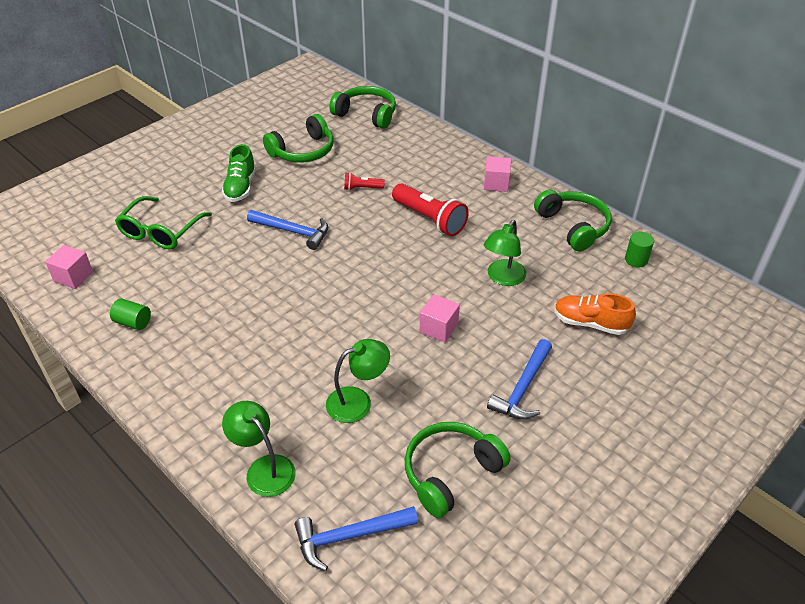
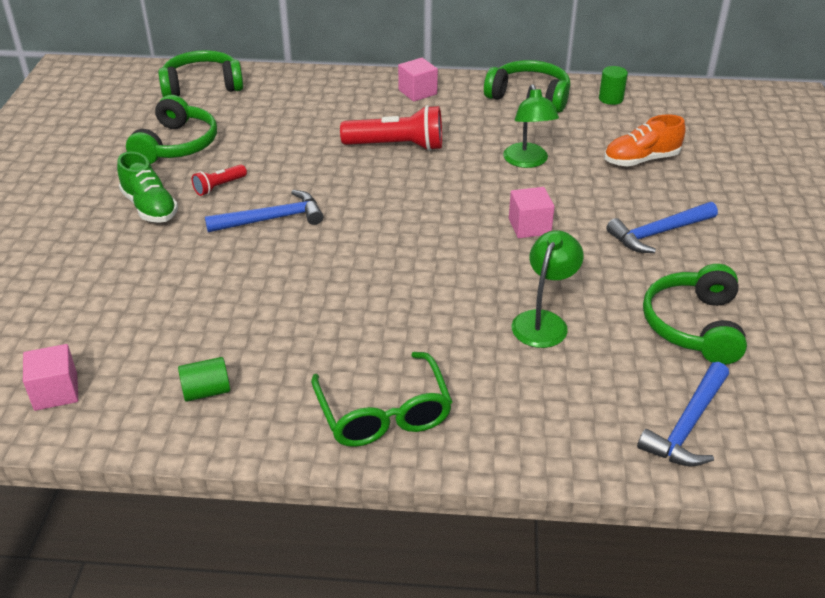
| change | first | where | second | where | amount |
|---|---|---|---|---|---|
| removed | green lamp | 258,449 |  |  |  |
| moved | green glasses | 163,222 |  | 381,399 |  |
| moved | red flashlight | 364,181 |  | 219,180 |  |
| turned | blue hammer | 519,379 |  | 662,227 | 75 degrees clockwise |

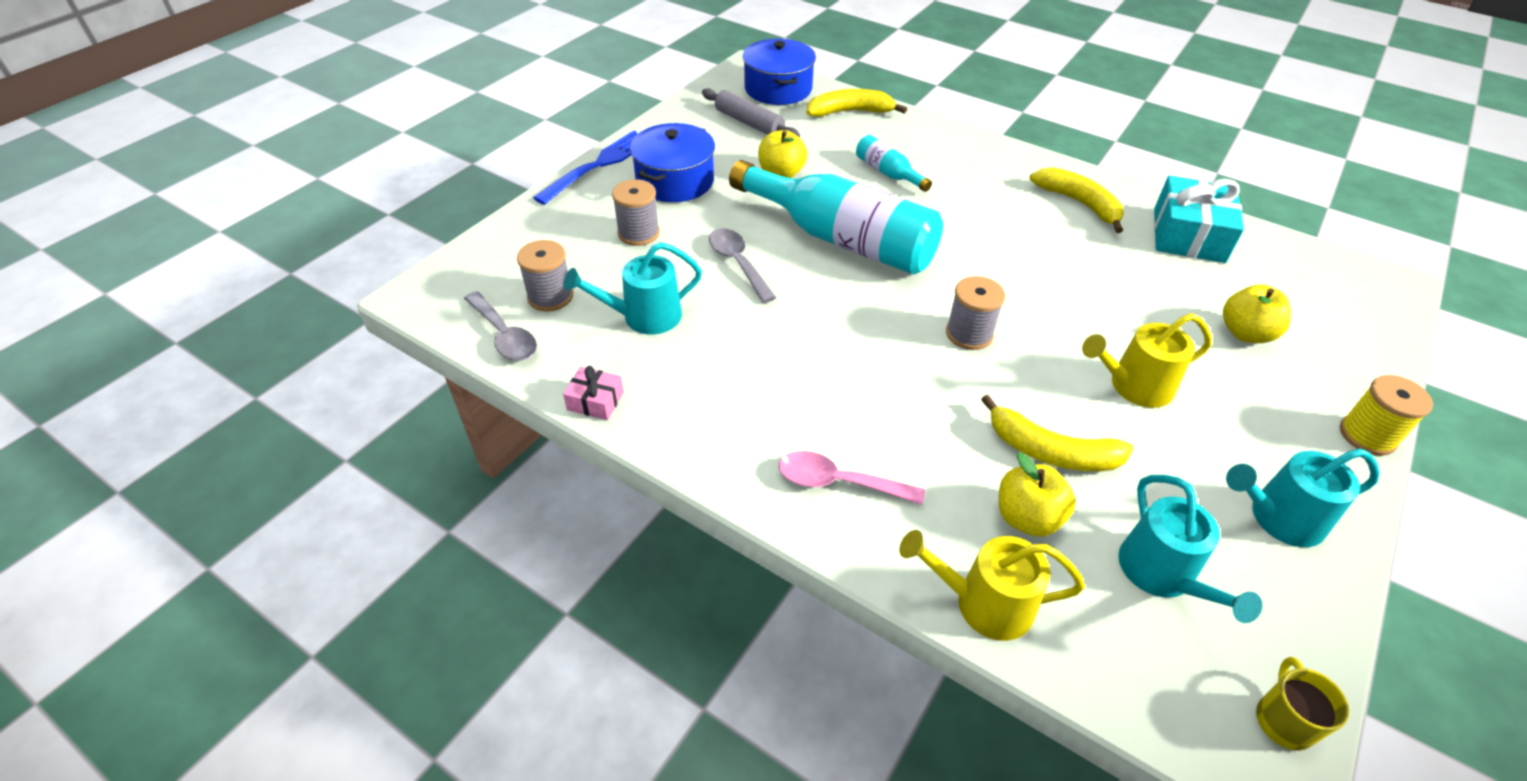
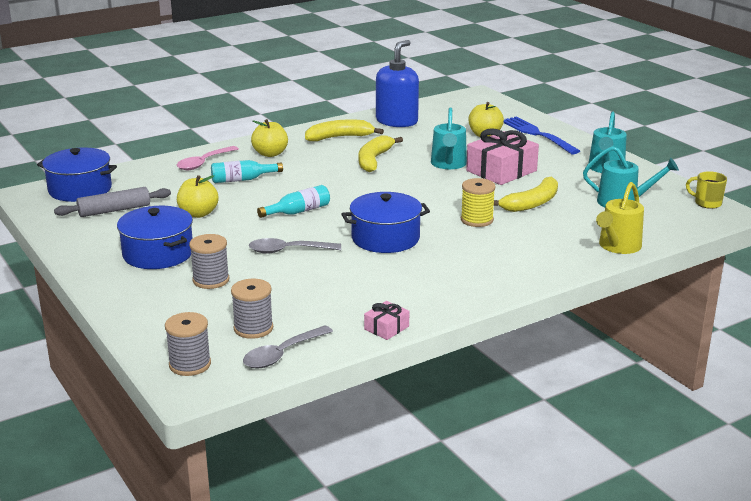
| change | first | where | second | where | amount |
|---|---|---|---|---|---|
| added |  |  | blue pot | 385,222 |  |
| moved | blue fork | 585,167 |  | 541,135 |  |
| moved | turquoise watering can | 633,288 |  | 449,138 |  |
| moved | pink spoon | 852,478 |  | 208,158 |  |
| moved | yellow banana | 856,103 |  | 381,153 |  |
| moved | grey spool | 975,313 |  | 188,344 |  |
| moved | yellow apple | 1037,495 |  | 269,138 |  |
| moved | yellow spool | 1386,415 |  | 478,202 |  |
| replaced | yellow watering can | 1147,360 | pink gift | 502,156 |  |
| replaced | turquoise gift | 1199,219 | blue soap dispenser | 397,83 |  |
| turned | grey spoon | 500,326 |  | 288,347 | 150 degrees clockwise |
| resized | turquoise bottle | 836,217 |  | 293,201 | x0.44 |

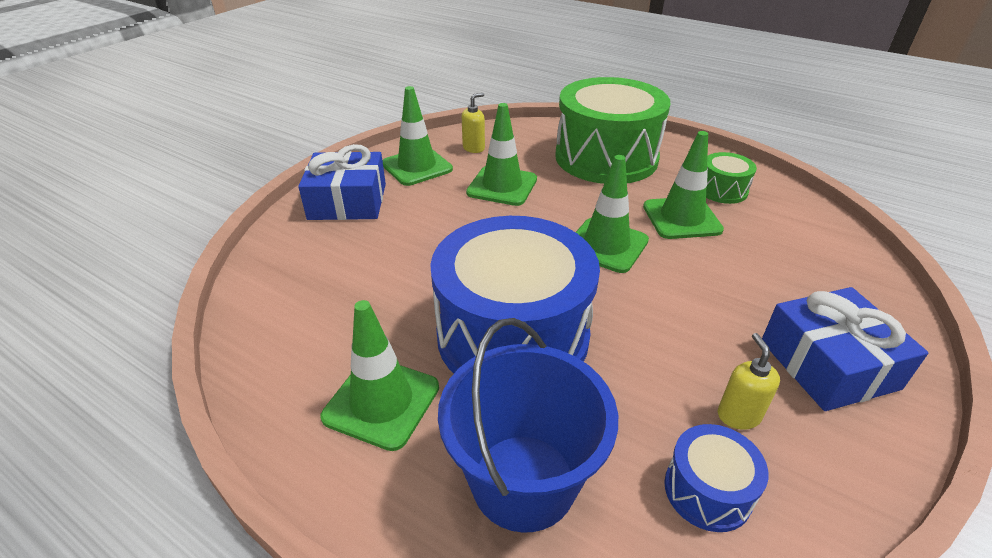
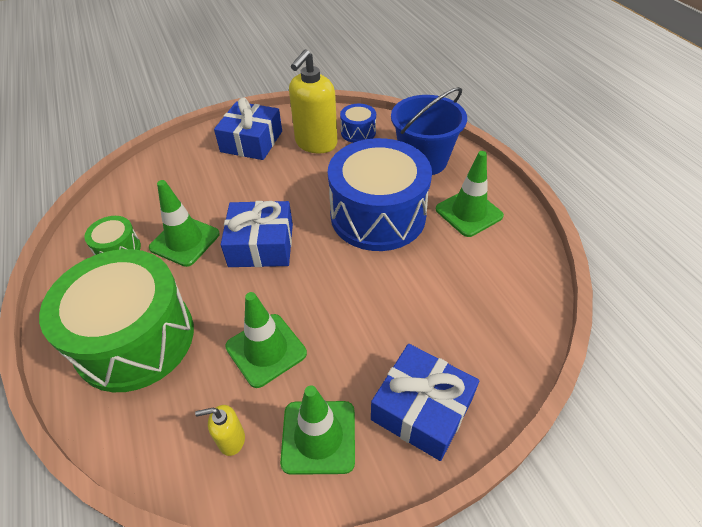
| change | first | where | second | where | amount |
|---|---|---|---|---|---|
| replaced | green traffic cone | 612,214 | blue gift | 257,234 |  |
| resized | yellow soap dispenser | 749,381 |  | 313,101 | x2.13 |

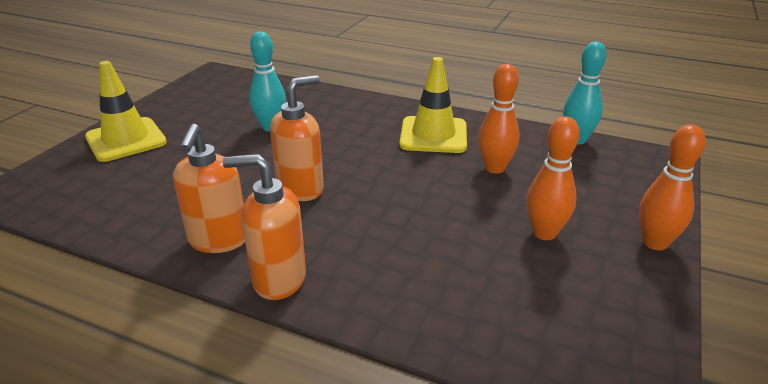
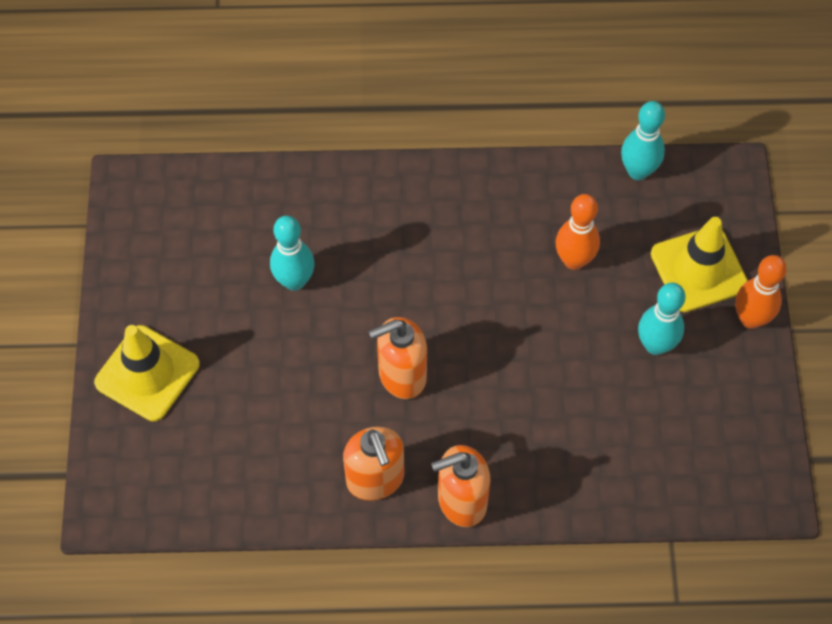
| change | first | where | second | where | amount |
|---|---|---|---|---|---|
| moved | yellow traffic cone | 433,105 |  | 699,264 |  |
| recoloured | orange bowling pin | 553,178 | turquoise bowling pin | 661,319 |  |
| turned | orange soap dispenser | 297,138 |  | 397,358 | 135 degrees counterclockwise |

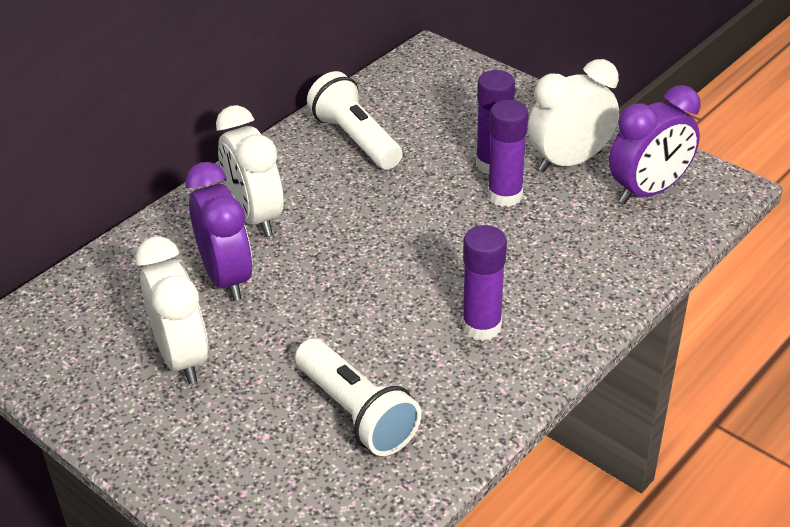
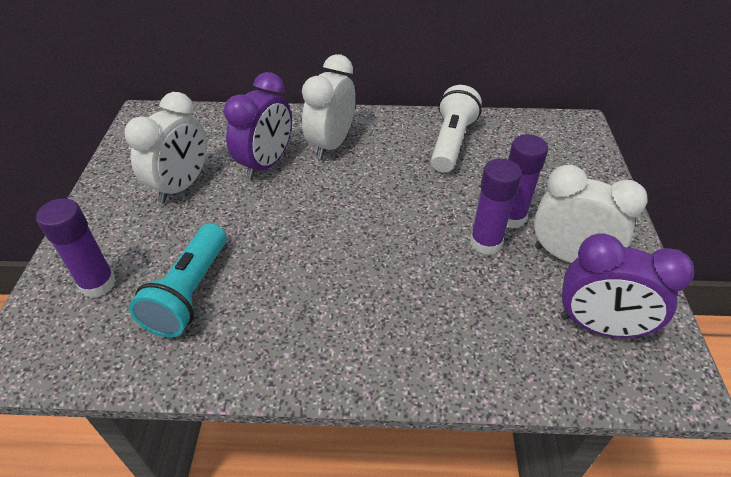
| change | first | where | second | where | amount |
|---|---|---|---|---|---|
| moved | purple glue stick | 484,283 |  | 76,248 |  |
| recoloured | white flashlight | 358,397 | turquoise flashlight | 177,280 |  |

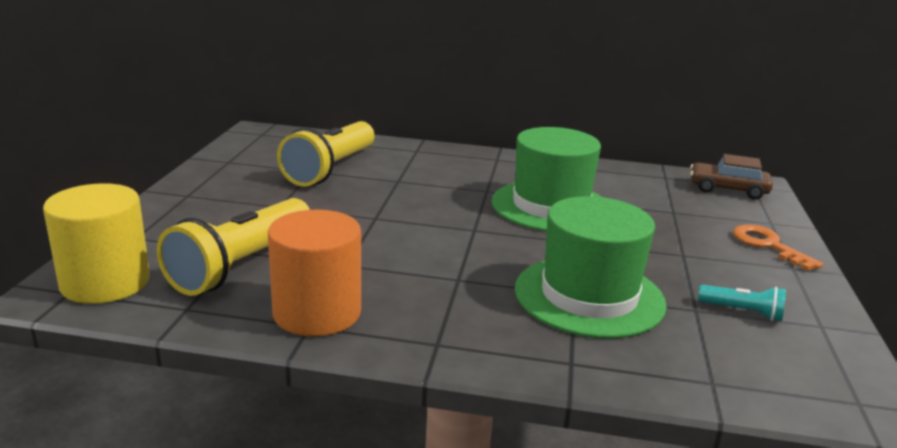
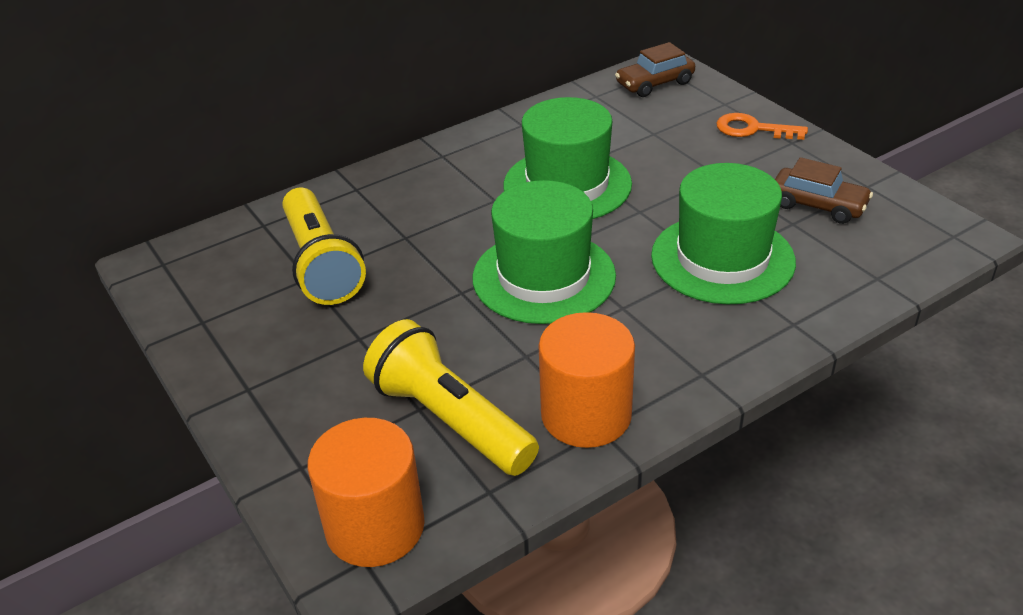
| change | first | where | second | where | amount |
|---|---|---|---|---|---|
| added |  |  | green hat | 544,252 |  |
| replaced | turquoise flashlight | 742,303 | brown car | 824,190 |  |
| recoloured | yellow cylinder | 96,243 | orange cylinder | 366,492 |  |
| turned | yellow flashlight | 233,247 |  | 451,397 | 150 degrees clockwise |

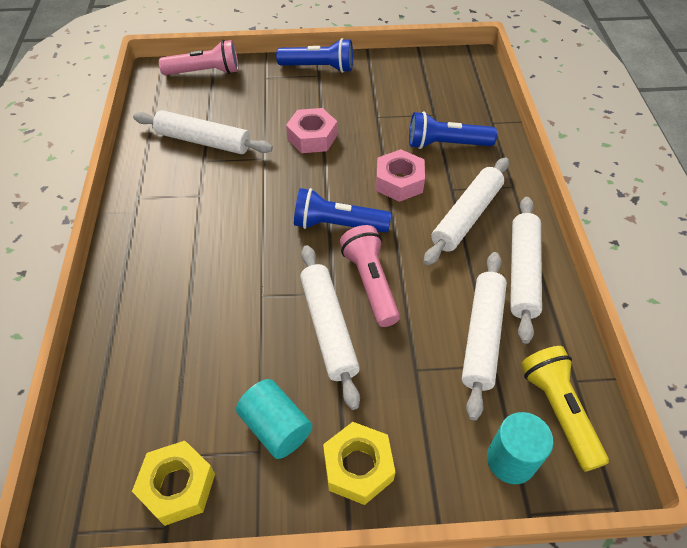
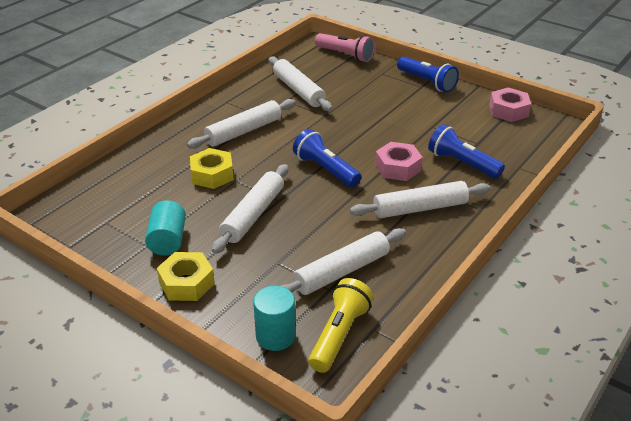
| change | first | where | second | where | amount |
|---|---|---|---|---|---|
| removed | pink flashlight | 370,276 |  |  |  |
| moved | yellow nut | 173,483 |  | 212,168 |  |
| moved | pink nut | 311,130 |  | 510,104 |  |
| moved | white rolling pin | 526,270 |  | 241,124 |  |

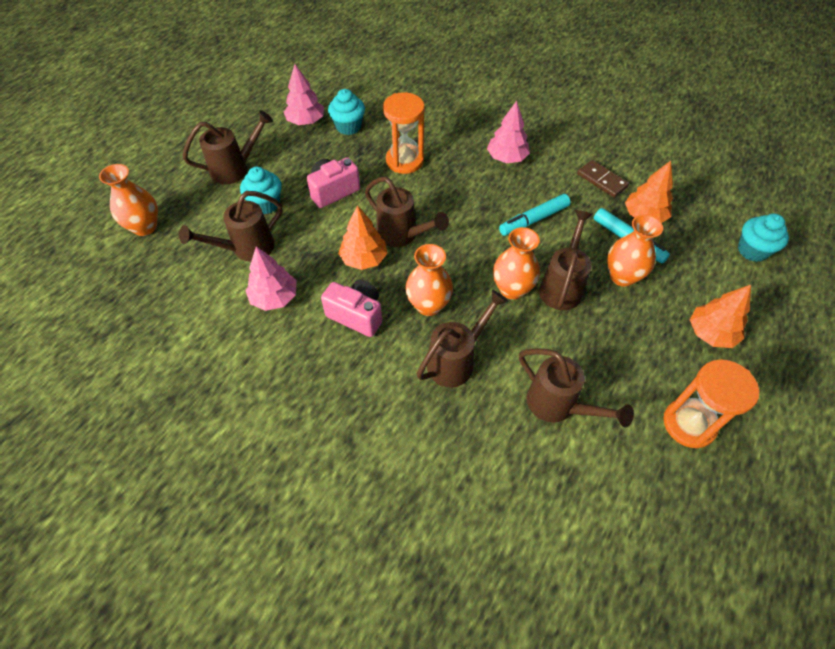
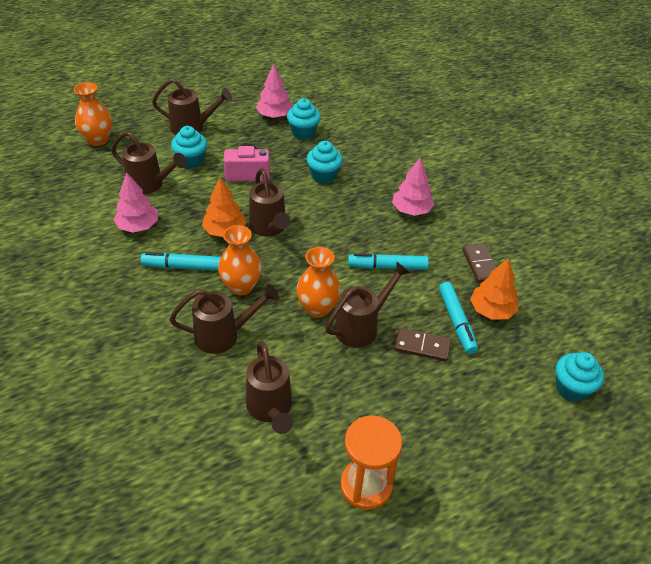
| change | first | where | second | where | amount |
|---|---|---|---|---|---|
| removed | orange tree | 720,316 |  |  |  |
| replaced | pink camera | 351,308 | turquoise marker | 180,261 |  |
| replaced | orange hourglass | 404,133 | turquoise cupcake | 324,162 |  |
| replaced | orange vase | 635,250 | brown domino | 422,345 |  |
| turned | brown watering can | 230,226 |  | 149,163 | 150 degrees counterclockwise |

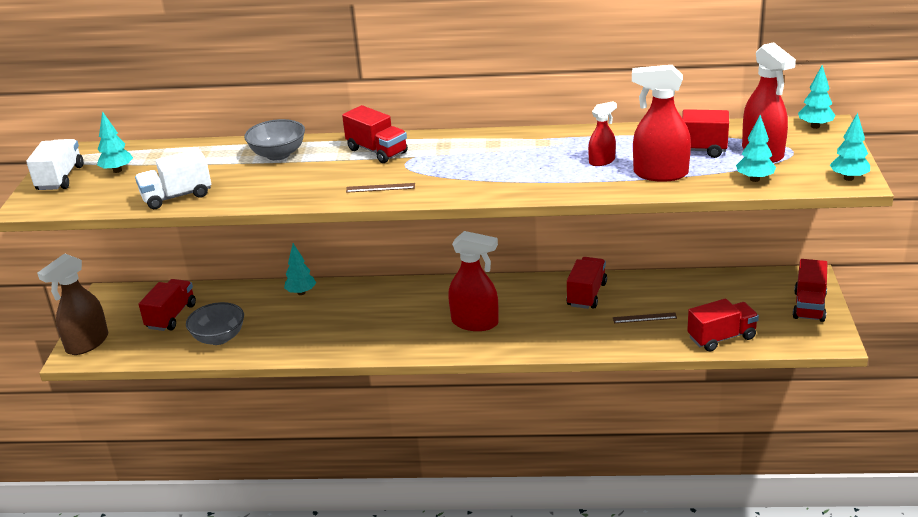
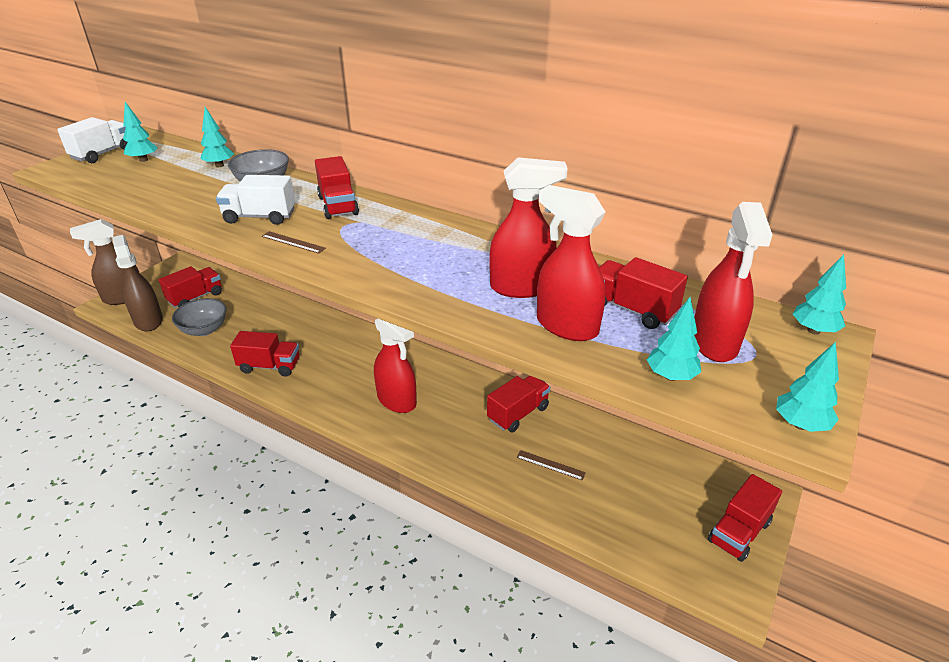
| change | first | where | second | where | amount |
|---|---|---|---|---|---|
| added |  |  | brown spray bottle | 137,283 |  |
| moved | white truck | 173,179 |  | 255,200 |  |
| moved | turquoise tree | 300,269 |  | 217,137 |  |
| moved | red truck | 723,325 |  | 265,354 |  |
| resized | red spray bottle | 602,134 |  | 528,227 | x1.81 |

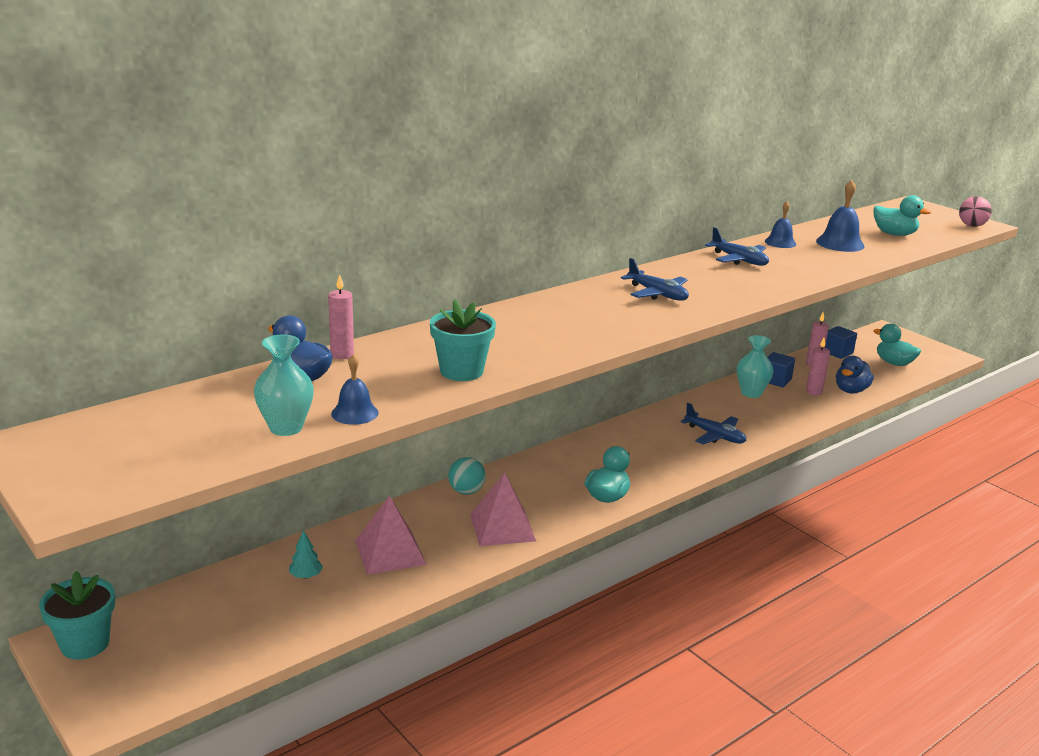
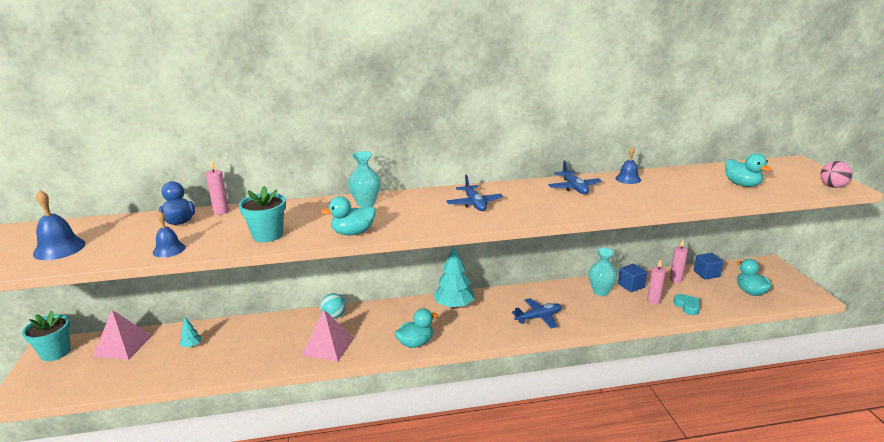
| change | first | where | second | where | amount |
|---|---|---|---|---|---|
| added |  |  | turquoise duck | 348,215 |  |
| added |  |  | turquoise tree | 453,277 |  |
| moved | turquoise vase | 284,385 |  | 364,179 |  |
| moved | pink pyramid | 391,535 |  | 122,335 |  |
| moved | blue bell | 840,216 |  | 59,225 |  |
| replaced | blue duck | 855,374 | turquoise heart | 686,304 |  |
| turned | blue plane | 713,423 |  | 537,313 | 90 degrees counterclockwise |

